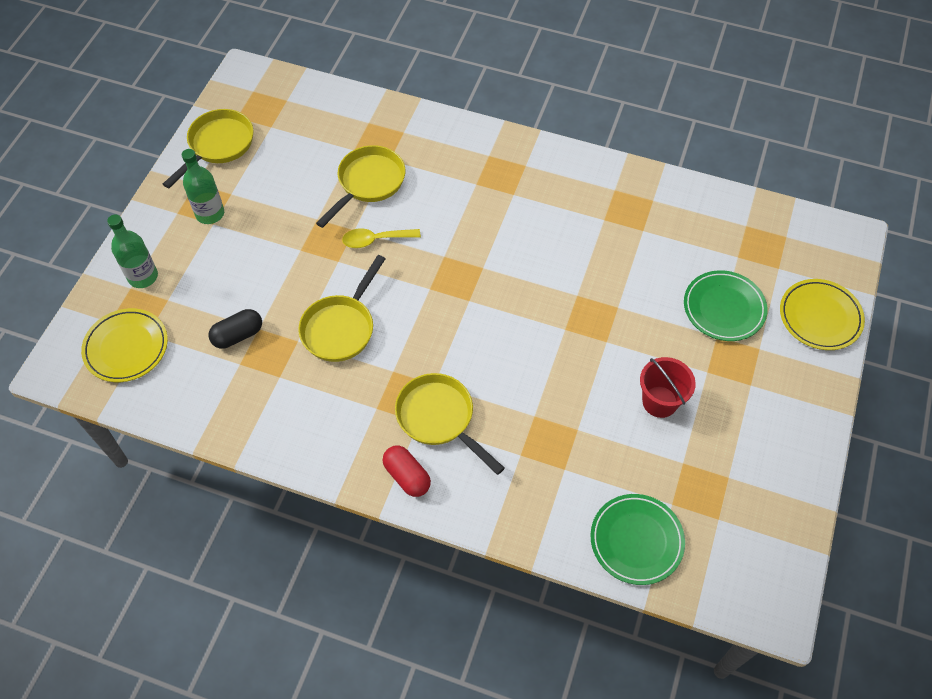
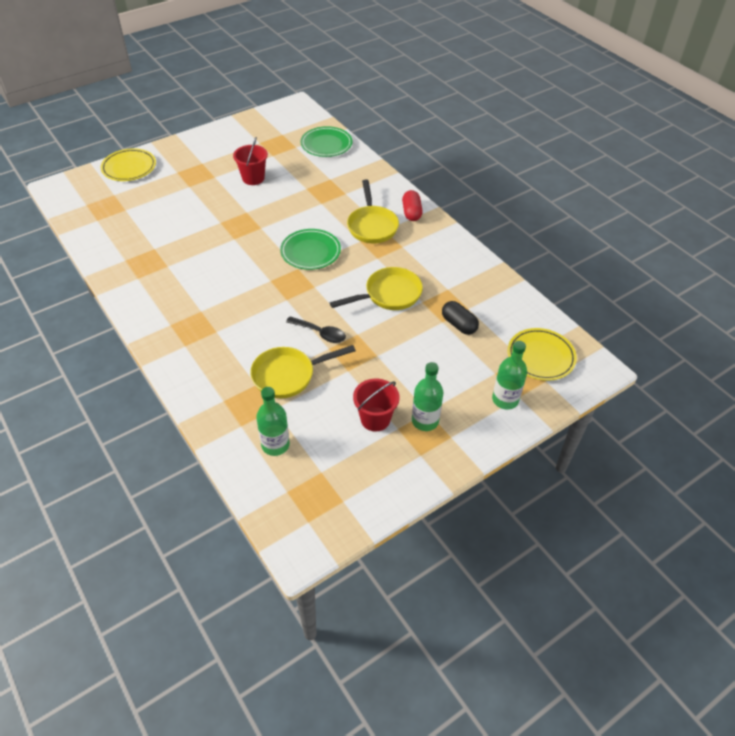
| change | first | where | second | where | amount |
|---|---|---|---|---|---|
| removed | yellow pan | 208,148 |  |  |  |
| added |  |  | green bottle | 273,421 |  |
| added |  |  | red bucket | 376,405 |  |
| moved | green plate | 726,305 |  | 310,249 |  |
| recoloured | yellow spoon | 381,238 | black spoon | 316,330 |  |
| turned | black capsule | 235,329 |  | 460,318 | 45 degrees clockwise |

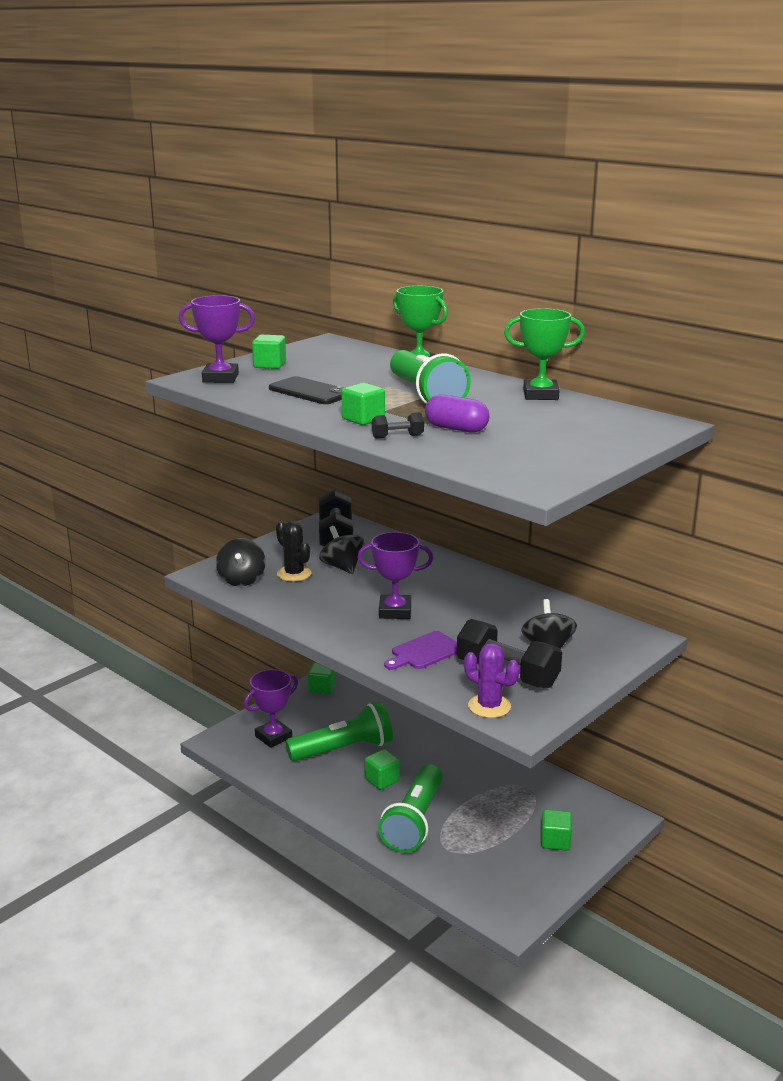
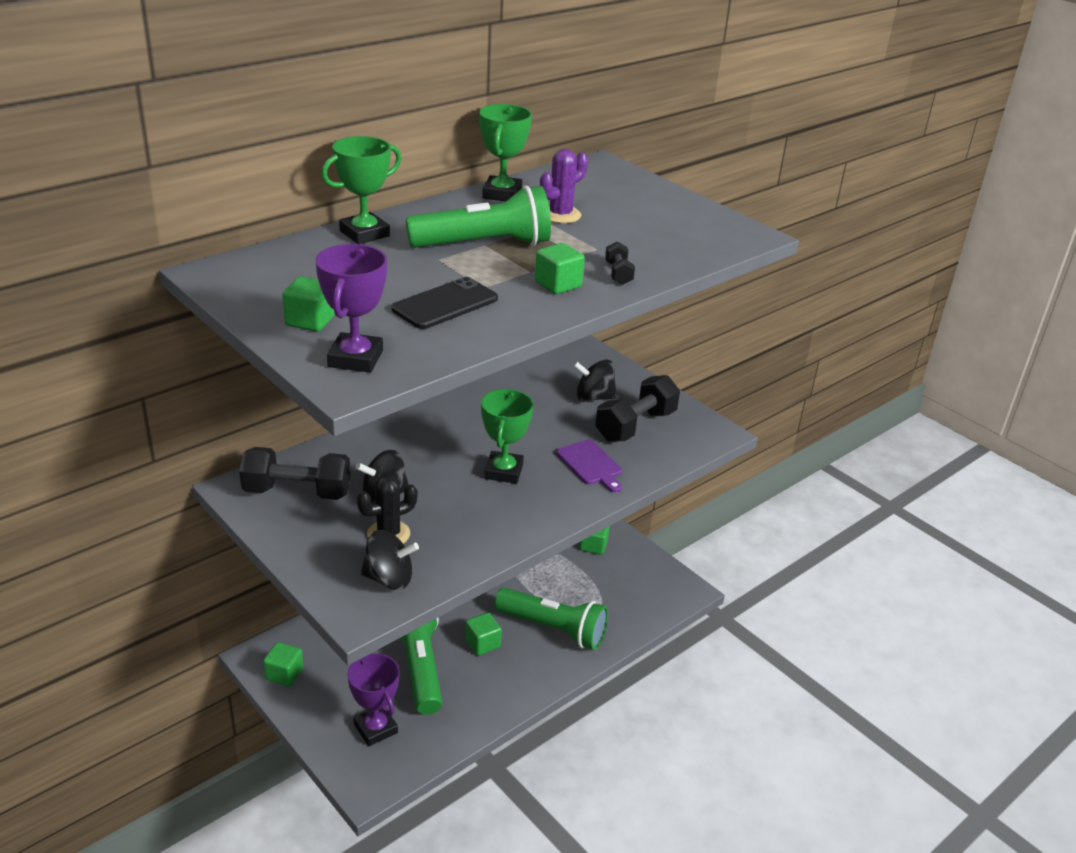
| change | first | where | second | where | amount |
|---|---|---|---|---|---|
| removed | purple capsule | 457,413 |  |  |  |
| moved | purple cactus | 492,680 |  | 564,186 |  |
| recoloured | purple trophy | 395,575 | green trophy | 507,436 |  |

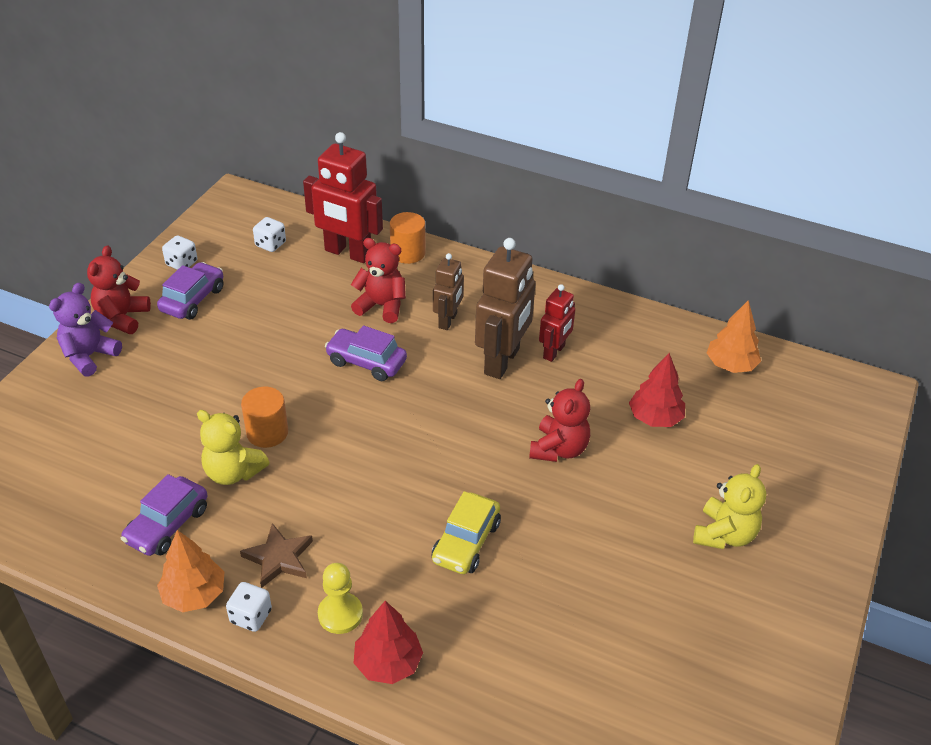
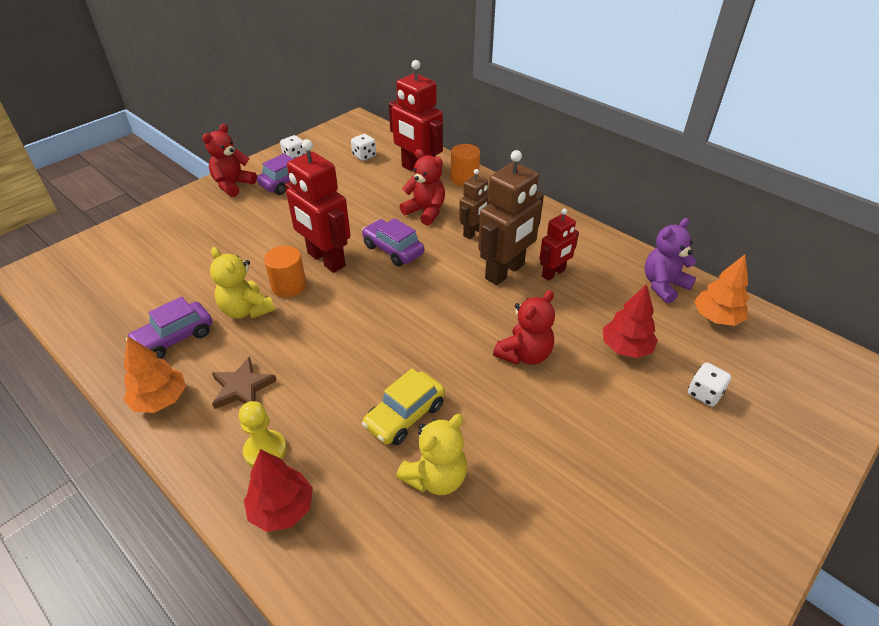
| change | first | where | second | where | amount |
|---|---|---|---|---|---|
| added |  |  | red robot | 318,206 |  |
| moved | purple teddy bear | 85,329 |  | 670,261 |  |
| moved | white dice | 249,607 |  | 709,384 |  |
| moved | yellow teddy bear | 729,506 |  | 431,454 |  |

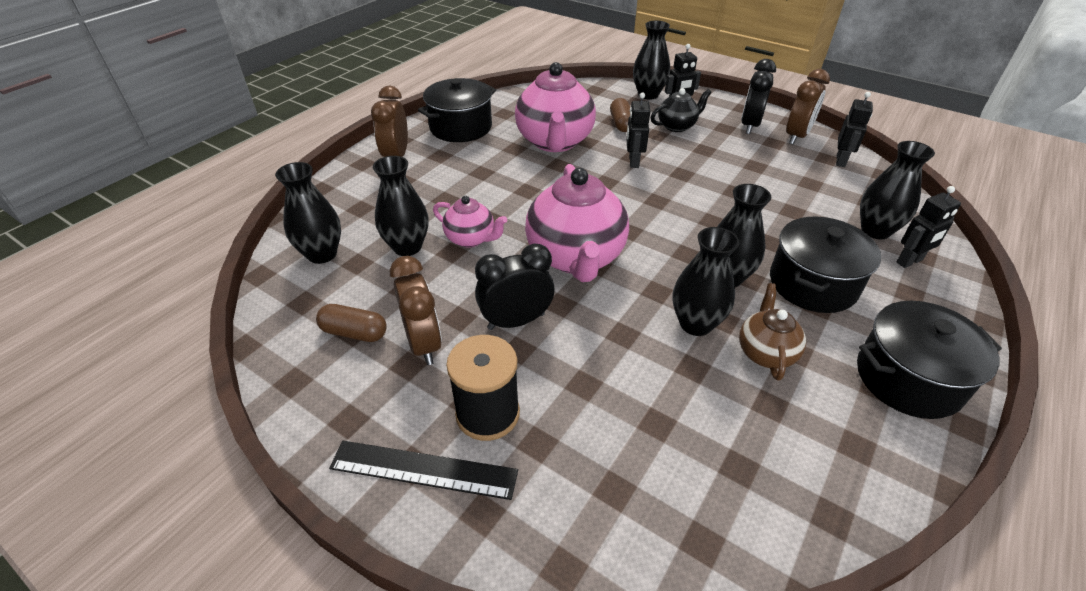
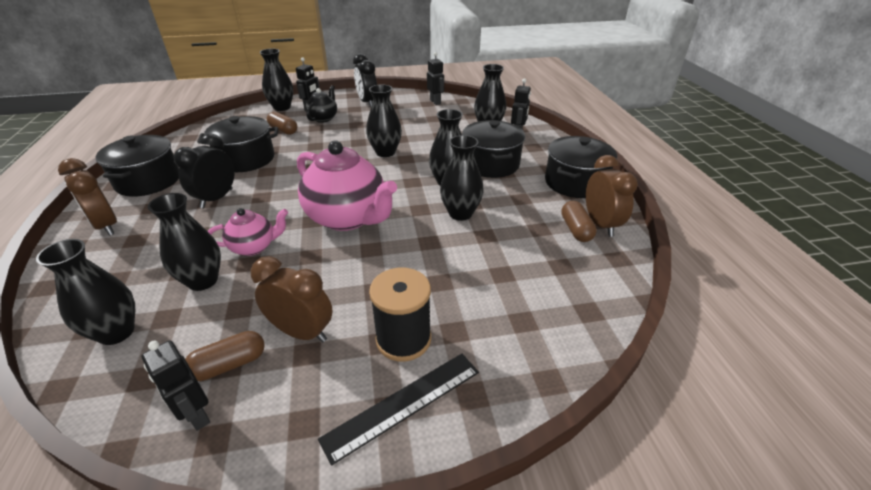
| change | first | where | second | where | amount |
|---|---|---|---|---|---|
| removed | brown teapot | 772,332 |  |  |  |
| added |  |  | black vase | 384,120 |  |
| added |  |  | brown capsule | 579,221 |  |
| moved | black clock | 514,286 |  | 204,171 |  |
| moved | black robot | 638,130 |  | 176,385 |  |
| moved | brown clock | 808,106 |  | 612,196 |  |
| replaced | pink teapot | 555,107 | black pot | 237,144 |  |

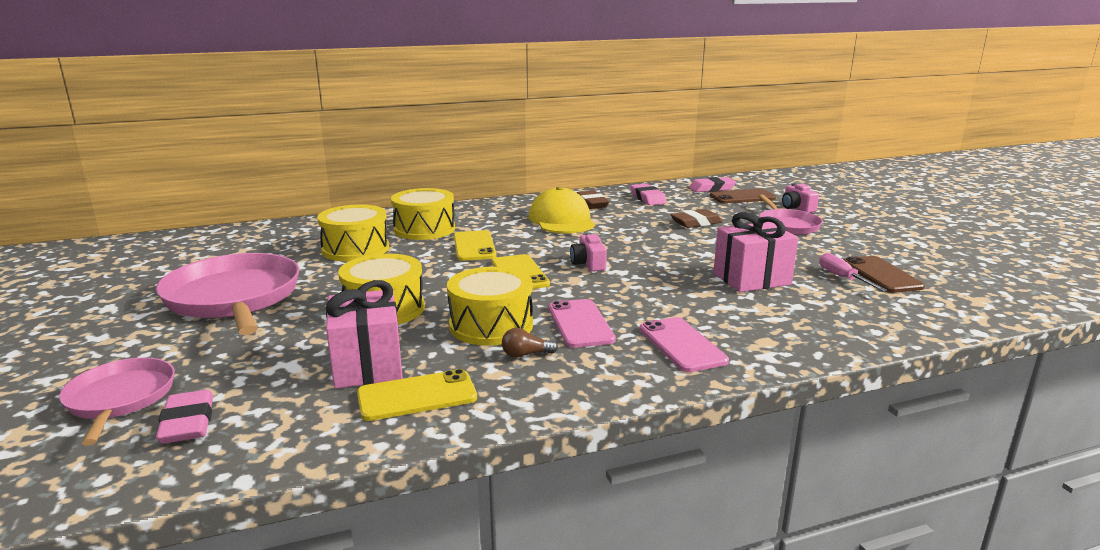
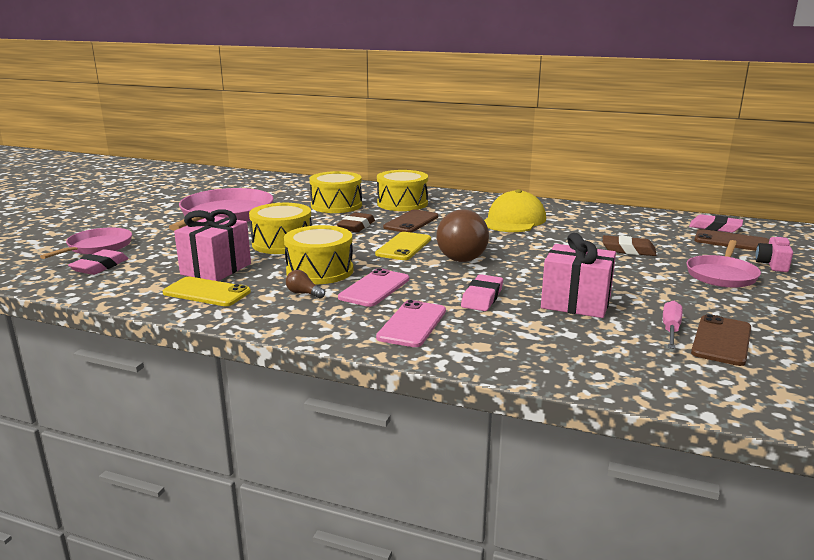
| change | first | where | second | where | amount |
|---|---|---|---|---|---|
| moved | brown eraser | 592,199 |  | 356,222 |  |
| moved | pink eraser | 649,194 |  | 482,292 |  |
| replaced | pink camera | 588,252 | brown light bulb | 462,235 |  |
| recoloured | yellow phone | 475,245 | brown phone | 410,221 |  |

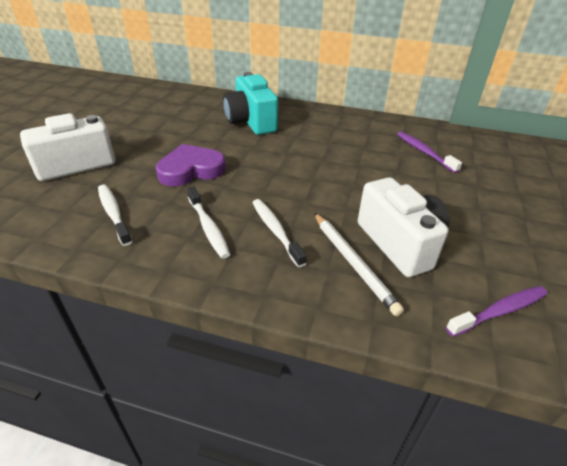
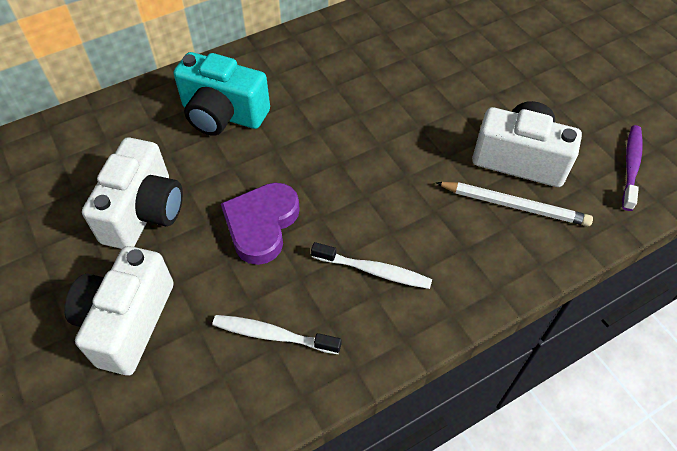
| change | first | where | second | where | amount |
|---|---|---|---|---|---|
| removed | white toothbrush | 279,233 |  |  |  |
| removed | purple toothbrush | 429,152 |  |  |  |
| added |  |  | white camera | 132,193 |  |

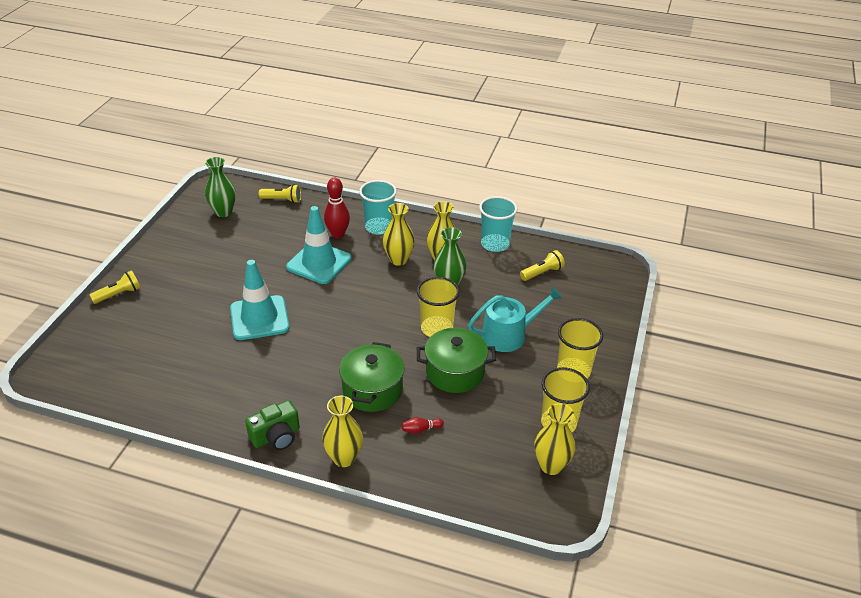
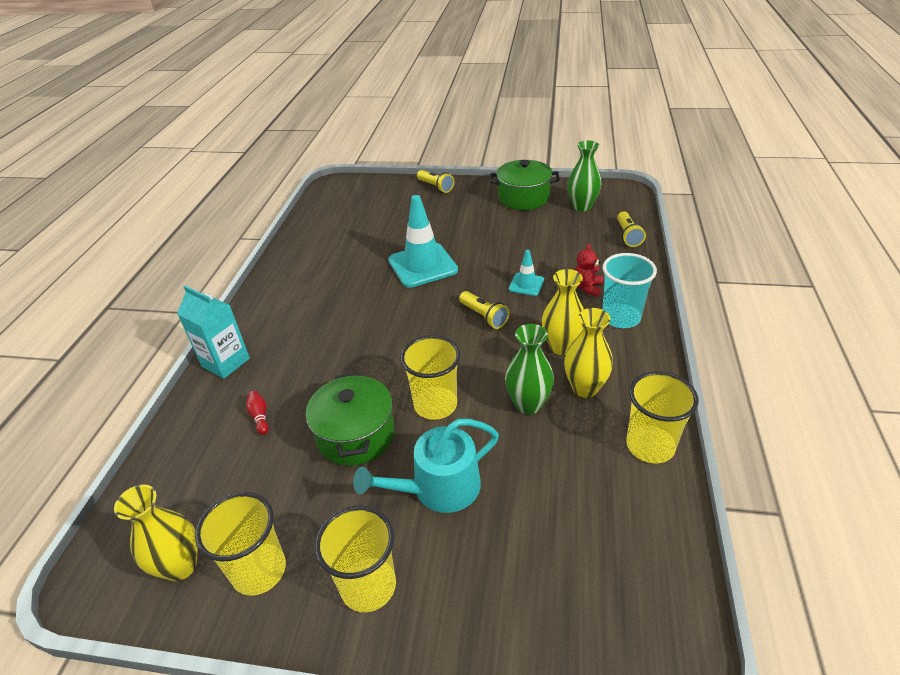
| change | first | where | second | where | amount |
|---|---|---|---|---|---|
| removed | green camera | 272,425 |  |  |  |
| moved | green pot | 372,377 |  | 525,185 |  |
| moved | yellow flashlight | 542,265 |  | 484,310 |  |
| replaced | yellow vase | 342,431 | turquoise carton | 213,332 |  |
| replaced | red bowling pin | 337,208 | red teddy bear | 589,270 |  |
| recoloured | turquoise cup | 498,224 | yellow cup | 662,417 |  |
| turned | turquoise watering can | 515,319 |  | 426,466 | 90 degrees clockwise |
| resized | turquoise traffic cone | 319,245 |  | 526,273 | x0.50 |

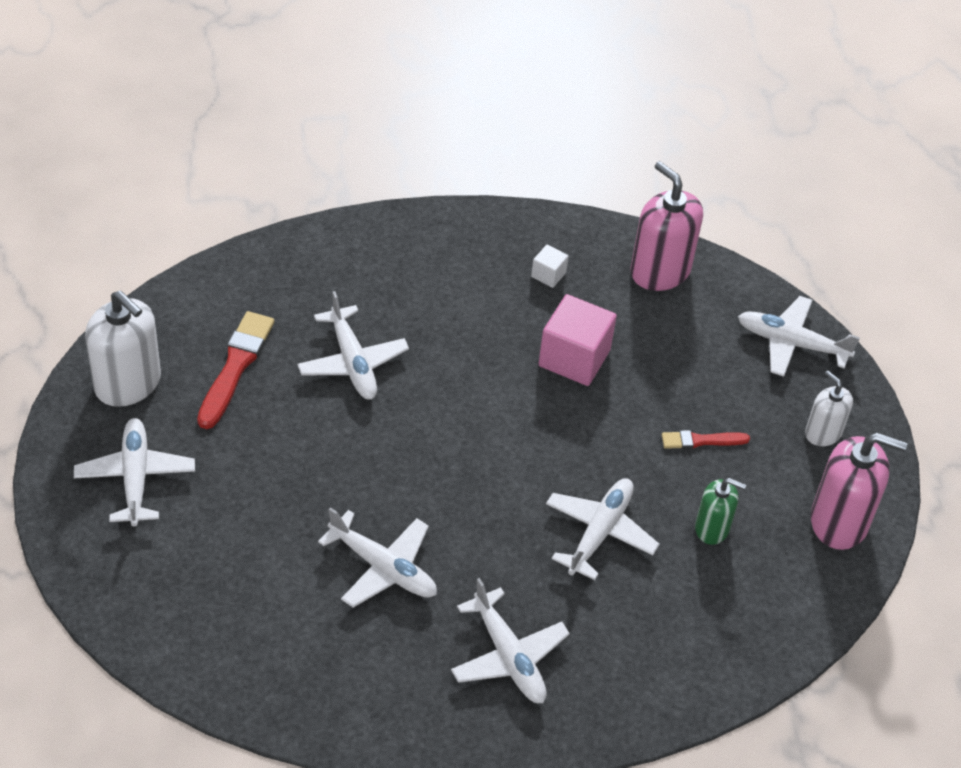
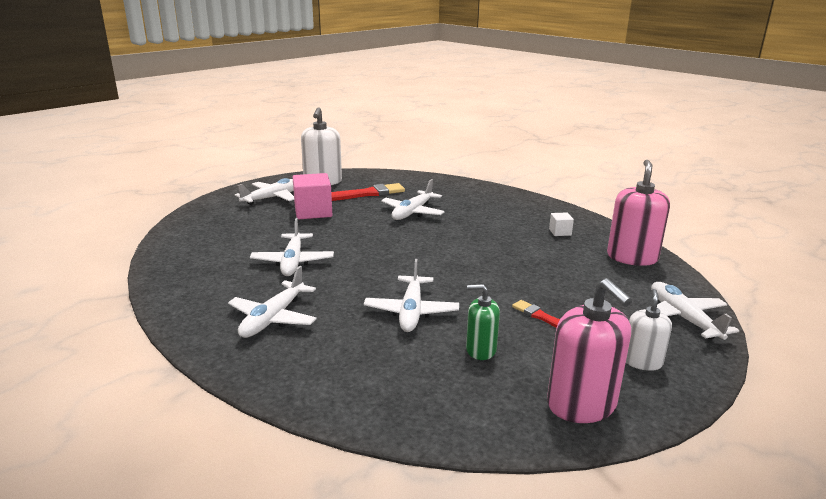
| change | first | where | second | where | amount |
|---|---|---|---|---|---|
| moved | pink cube | 577,340 |  | 312,196 |  |
| turned | white plane | 602,529 |  | 411,295 | 105 degrees clockwise |
| turned | green soap dispenser | 720,511 |  | 483,322 | 120 degrees clockwise |

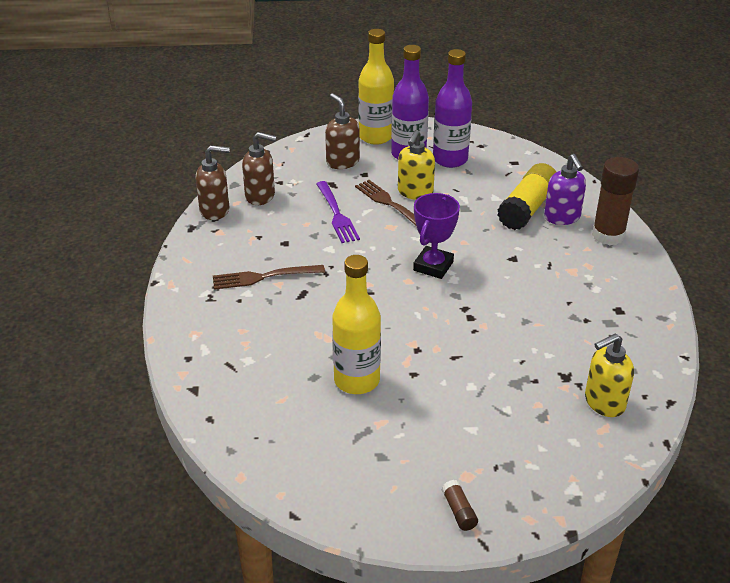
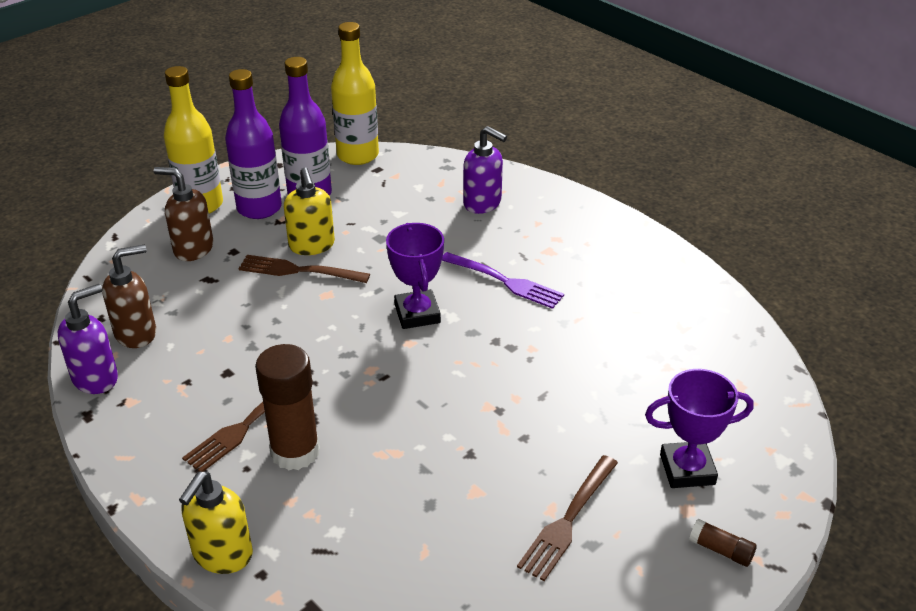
| change | first | where | second | where | amount |
|---|---|---|---|---|---|
| removed | yellow glue stick | 526,196 |  |  |  |
| added |  |  | brown fork | 567,518 |  |
| added |  |  | purple trophy | 699,428 |  |
| moved | purple fork | 338,212 |  | 503,280 |  |
| moved | yellow bottle | 356,324 |  | 355,93 |  |
| moved | yellow soap dispenser | 609,375 |  | 216,523 |  |
| moved | brown glue stick | 615,201 |  | 287,407 |  |
| recoloured | brown soap dispenser | 213,182 | purple soap dispenser | 88,339 |  |

